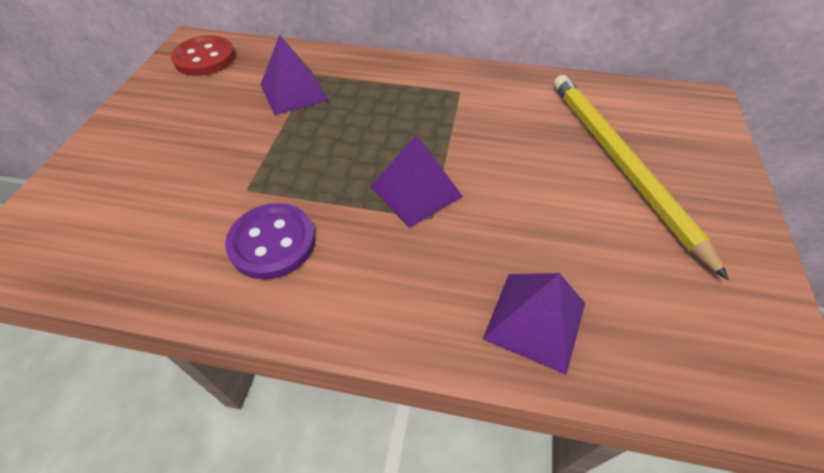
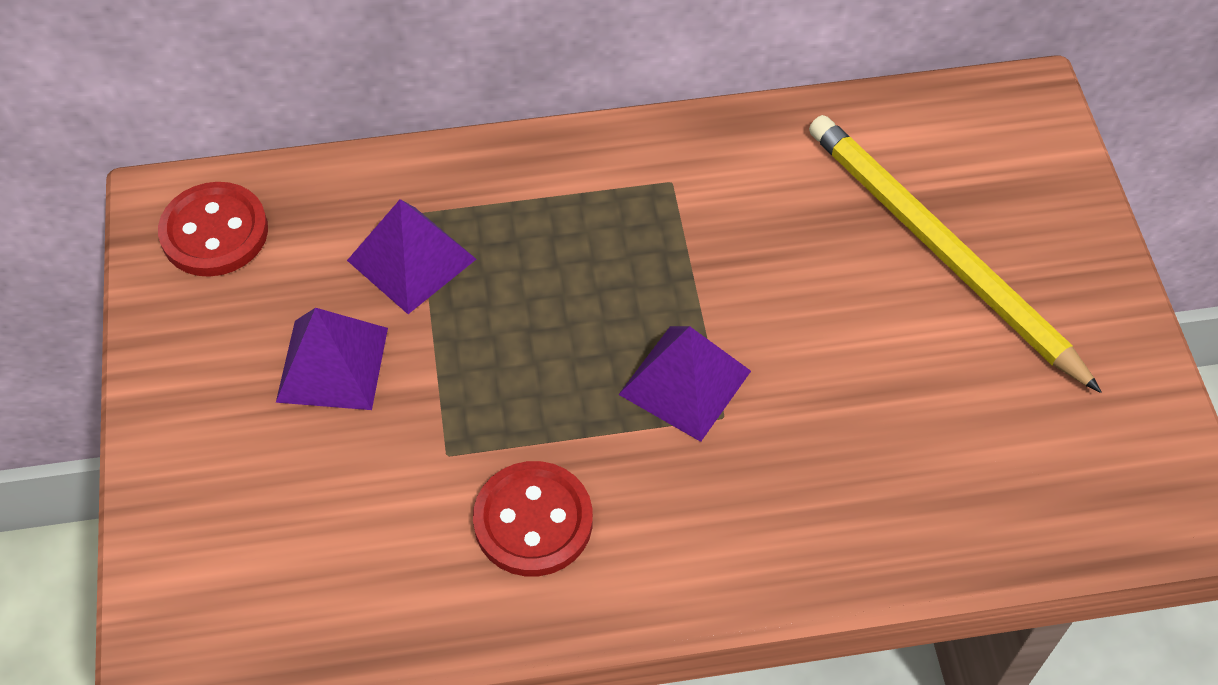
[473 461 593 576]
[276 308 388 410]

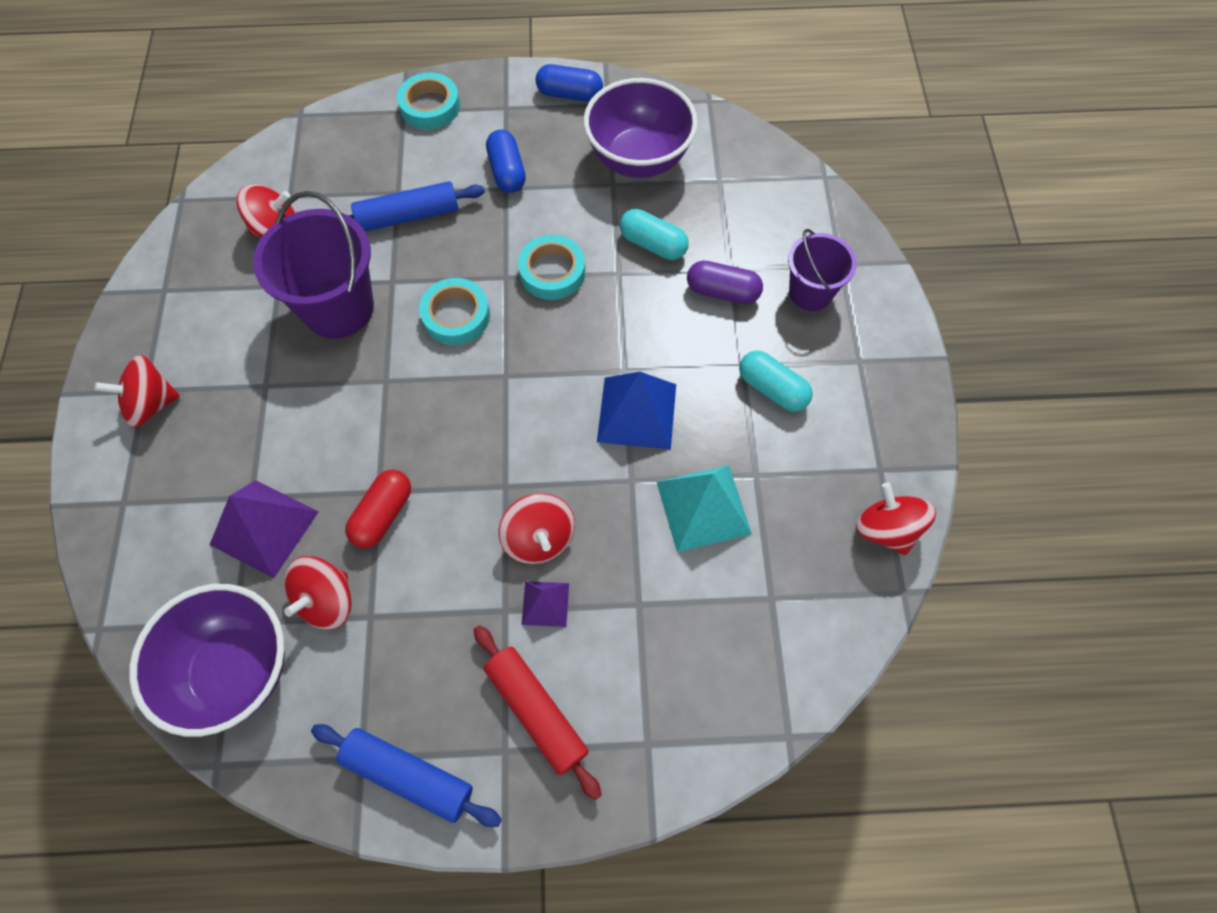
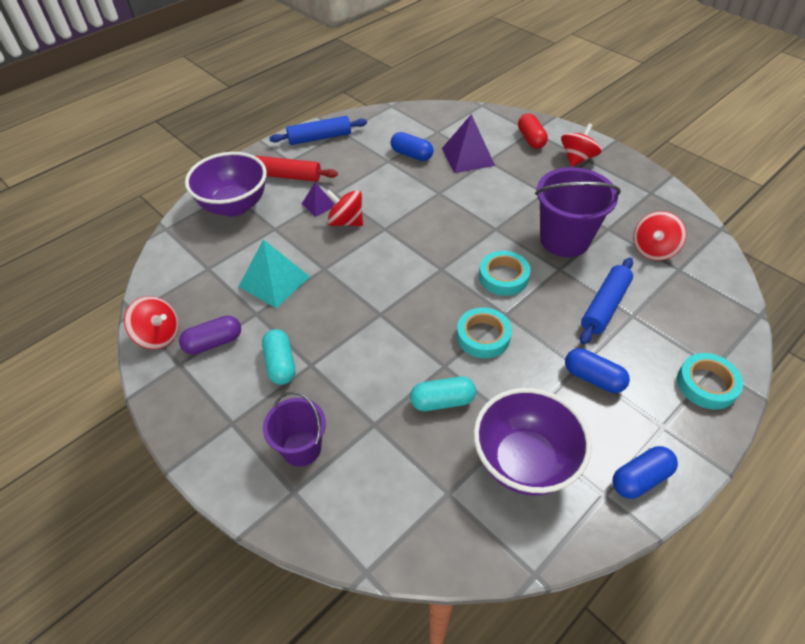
[185 152 267 216]
[390 132 433 161]
[518 113 548 149]
[597 372 676 450] (first image)
[179 316 241 354]
[262 329 295 385]

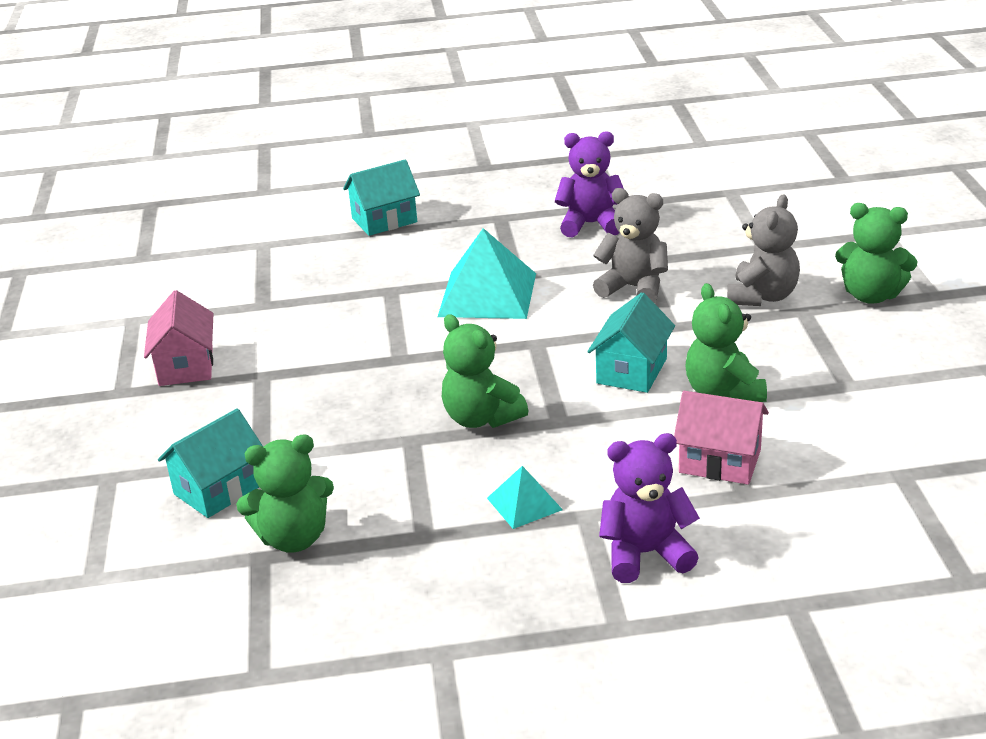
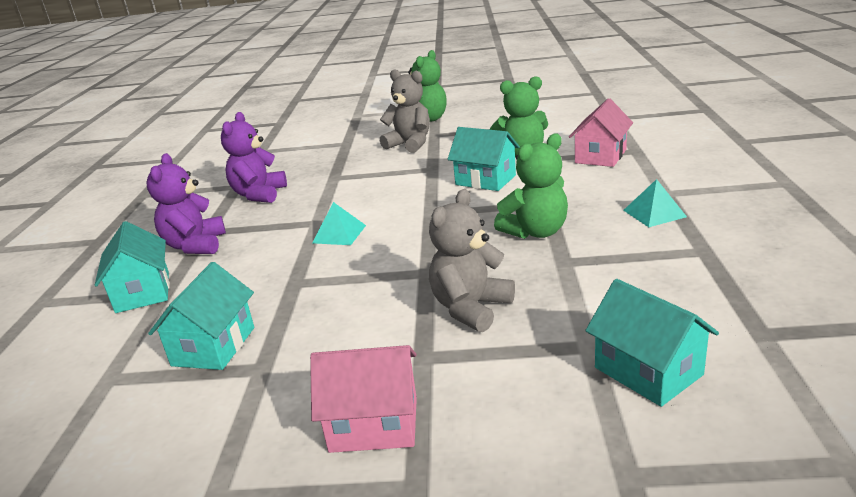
[236 434 334 553] (first image)
[312 202 366 245]
[429 189 515 332]
[146 153 226 254]
[148 262 254 370]

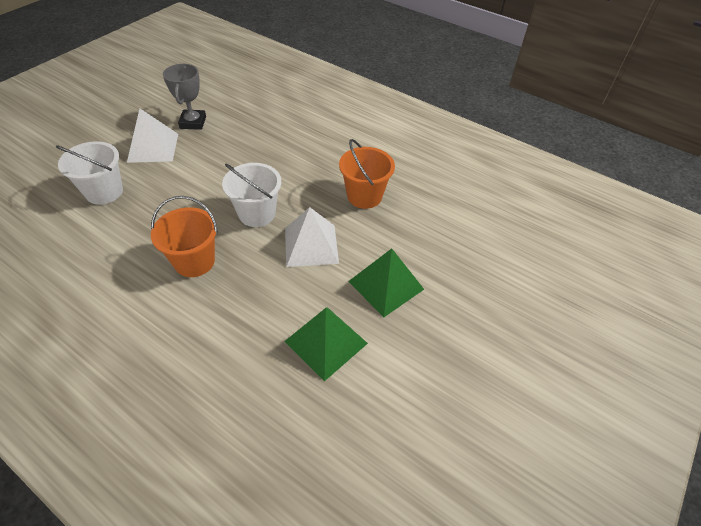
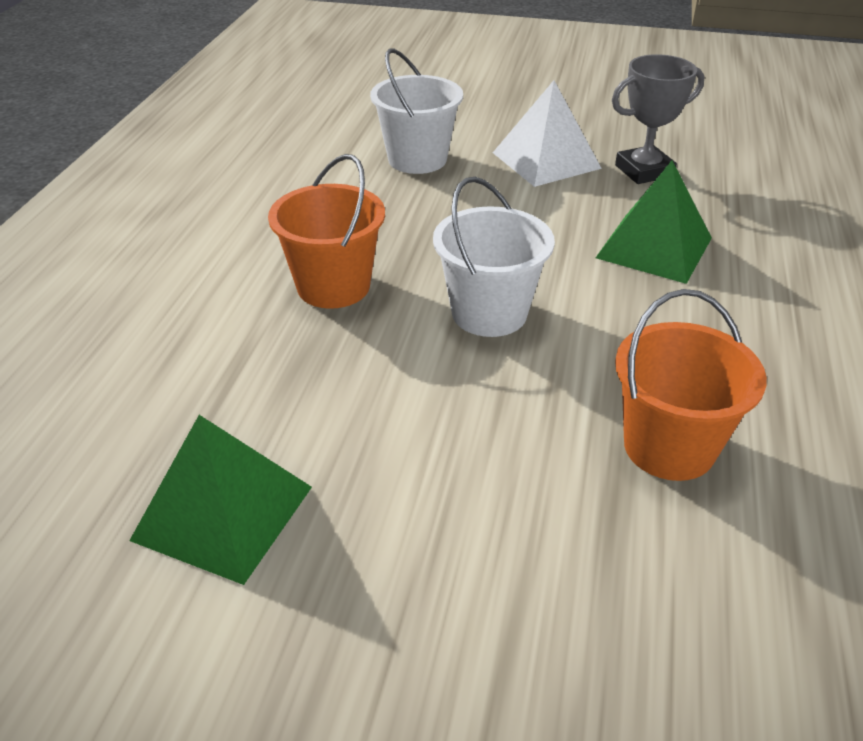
[285 207 339 267] (first image)
[596 161 712 284]

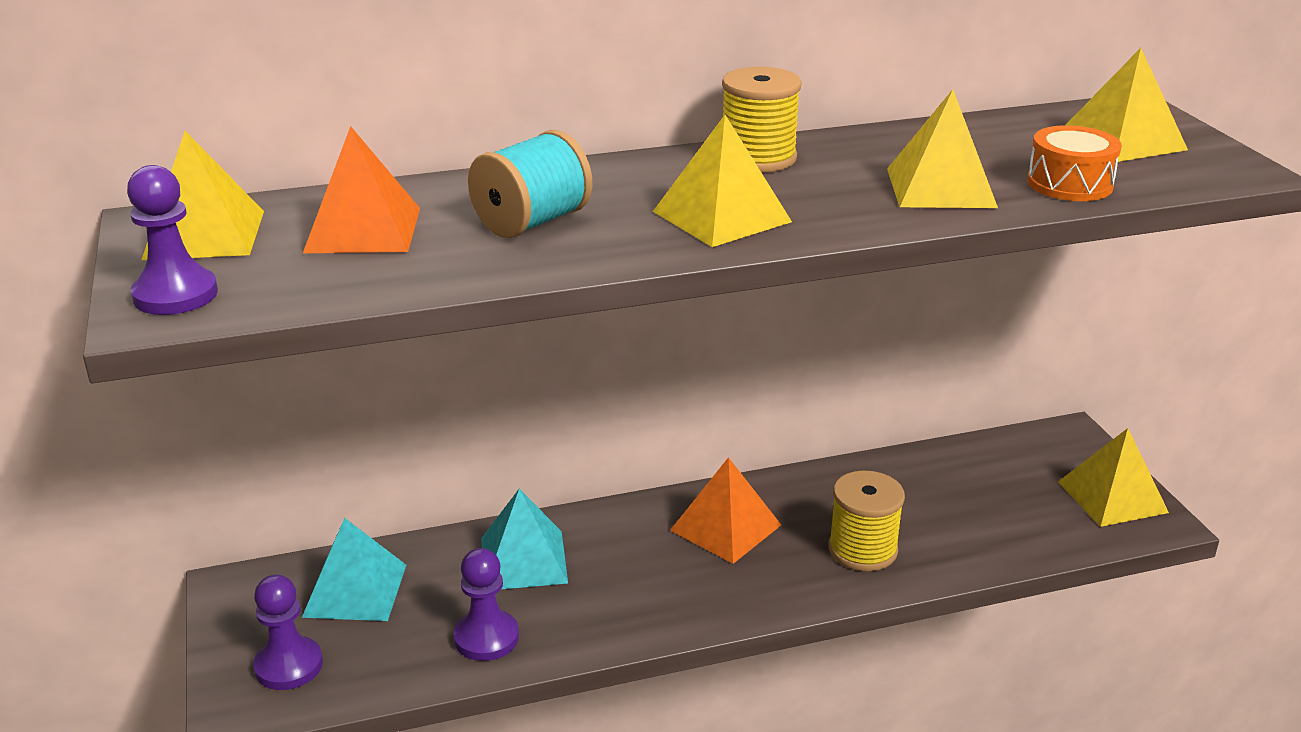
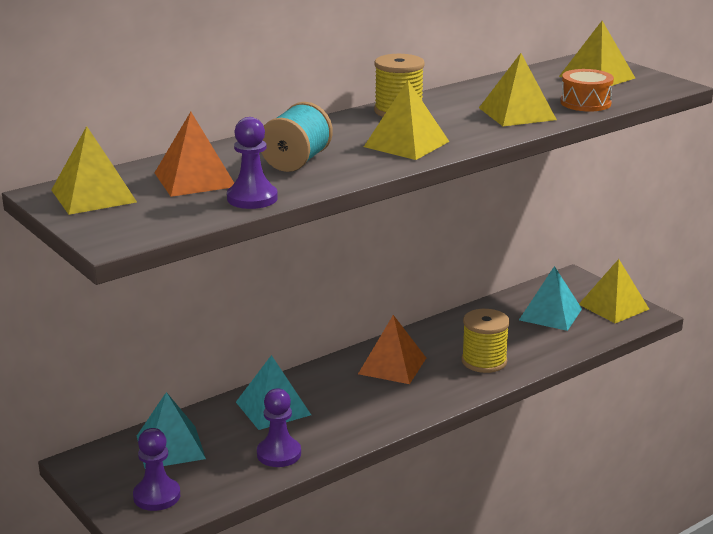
[227 117 278 209]
[519 266 582 331]

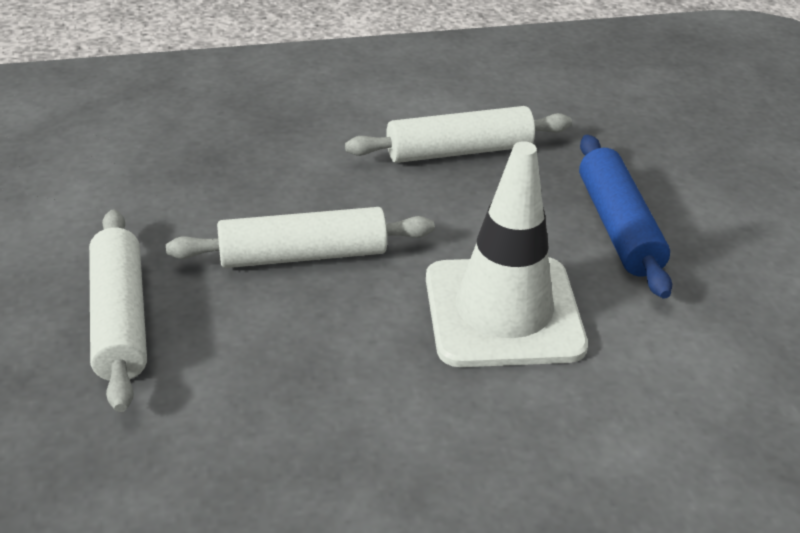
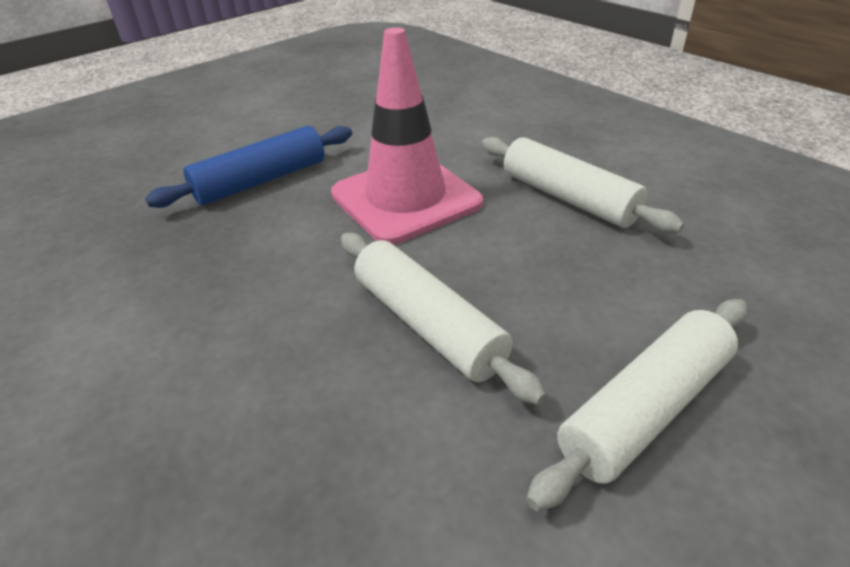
[482 137 684 233]
[331 27 483 245]

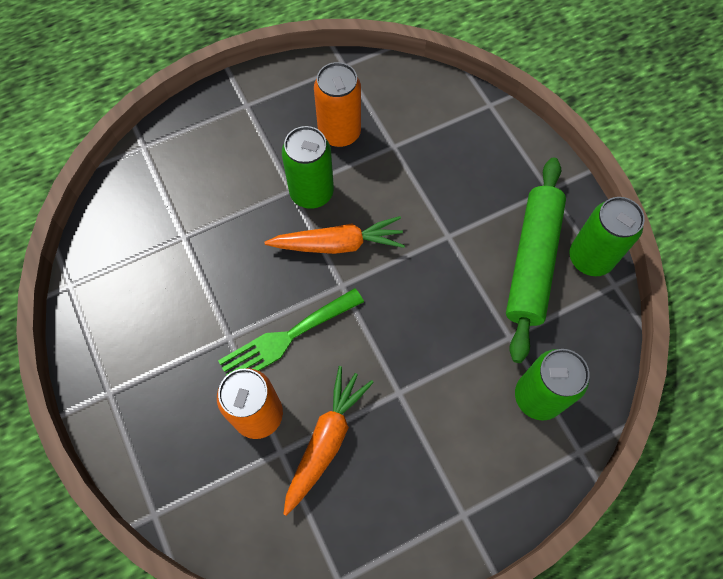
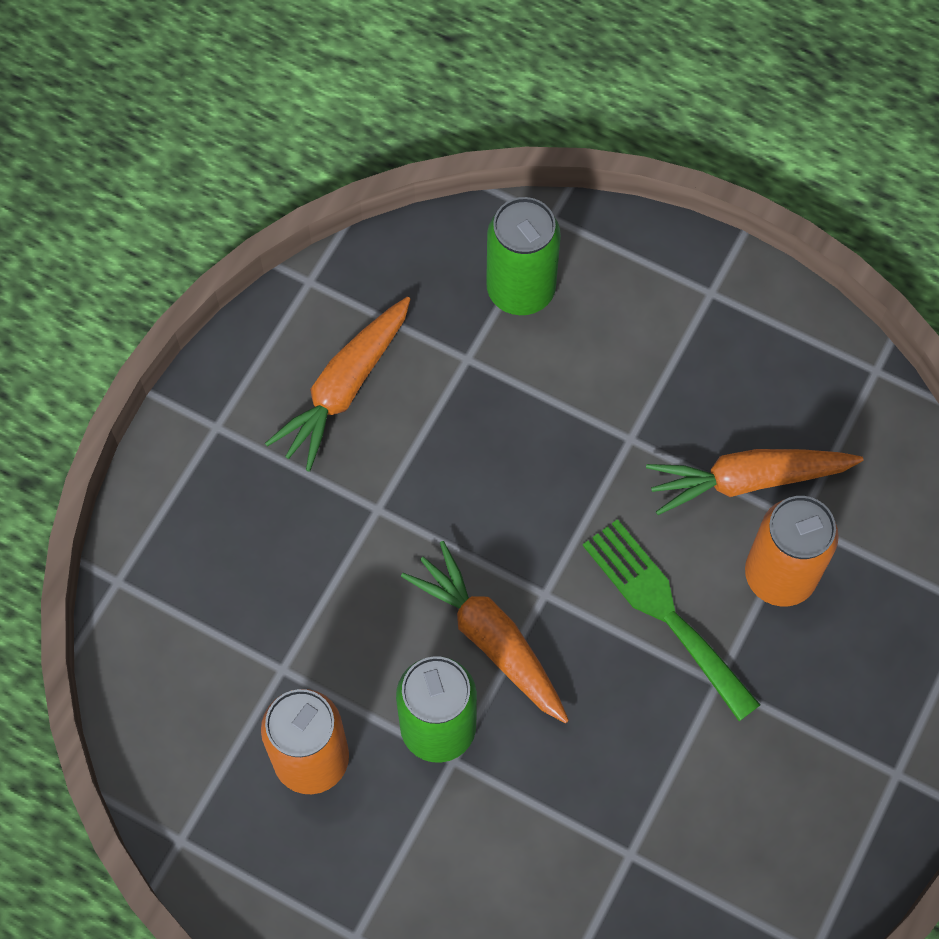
[583 519 761 721]
[265 297 410 472]
[570 197 645 276] (first image)

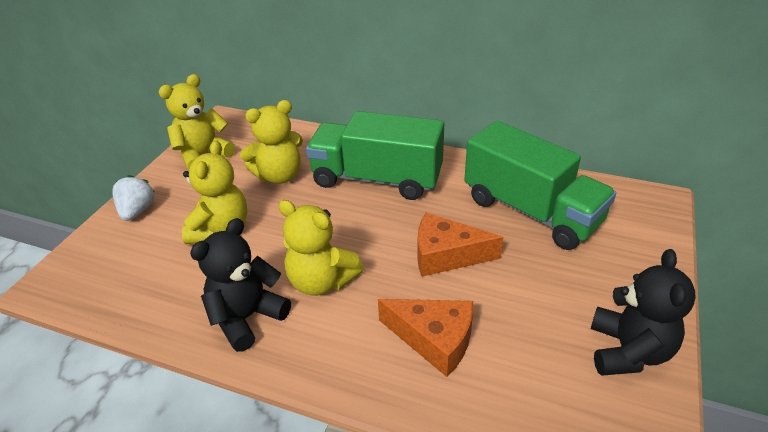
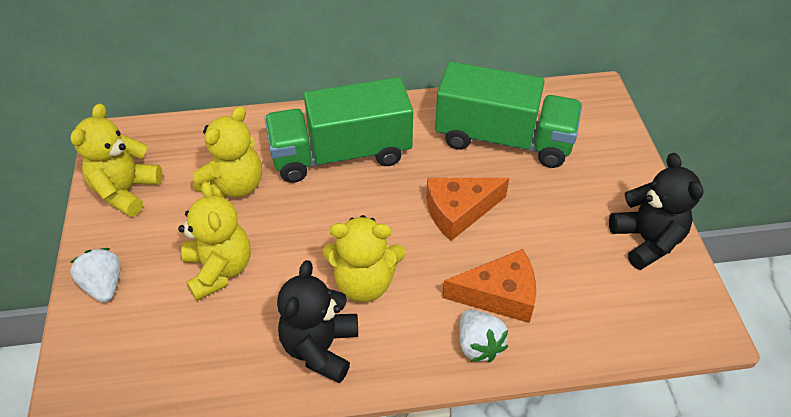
[459 310 508 362]

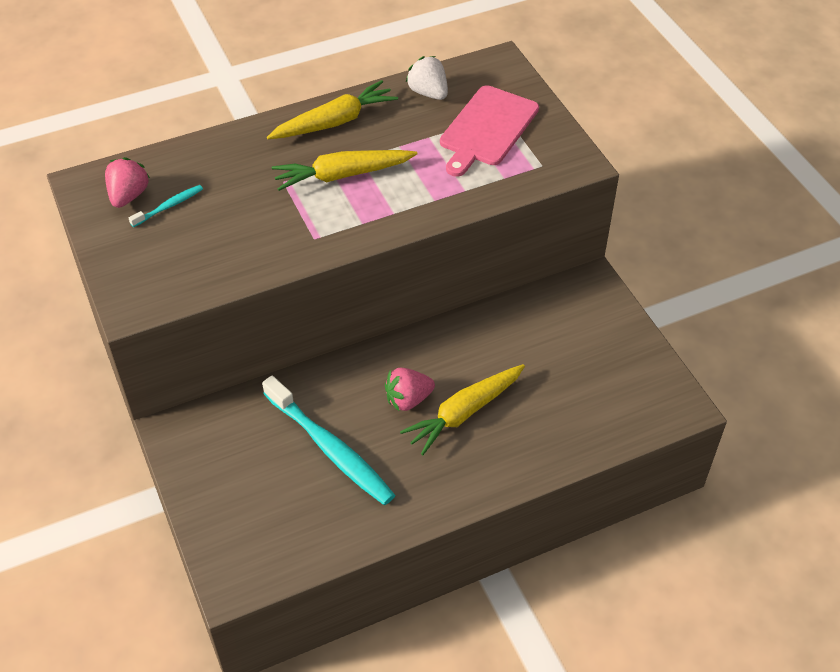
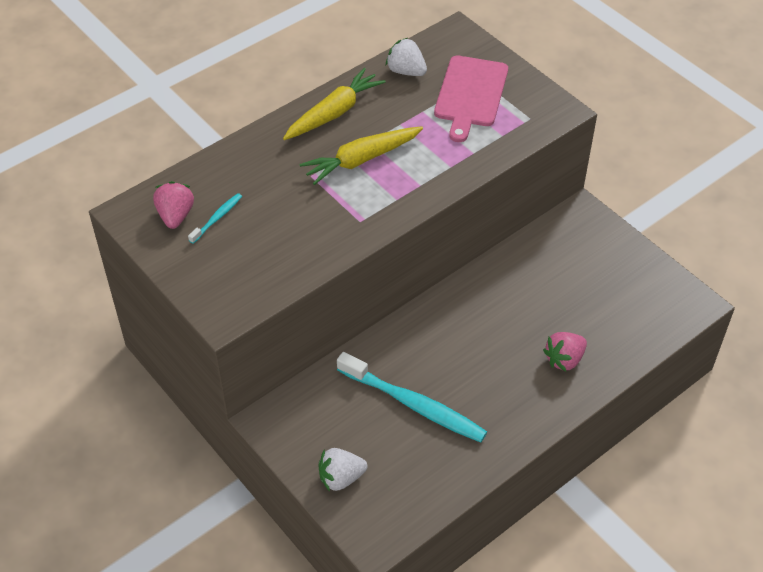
[543 332 587 372]
[400 364 525 455] (first image)
[318 448 367 491]

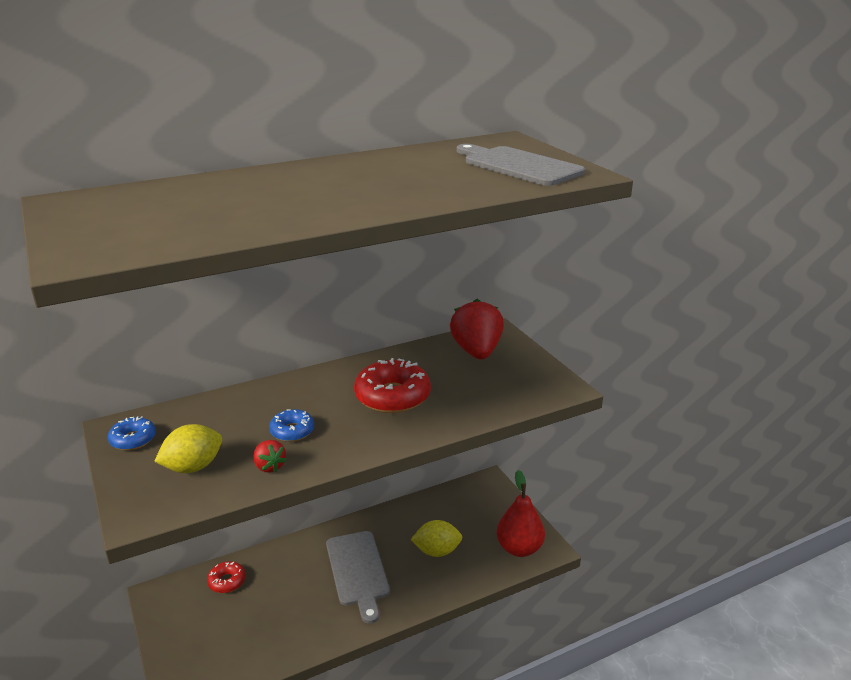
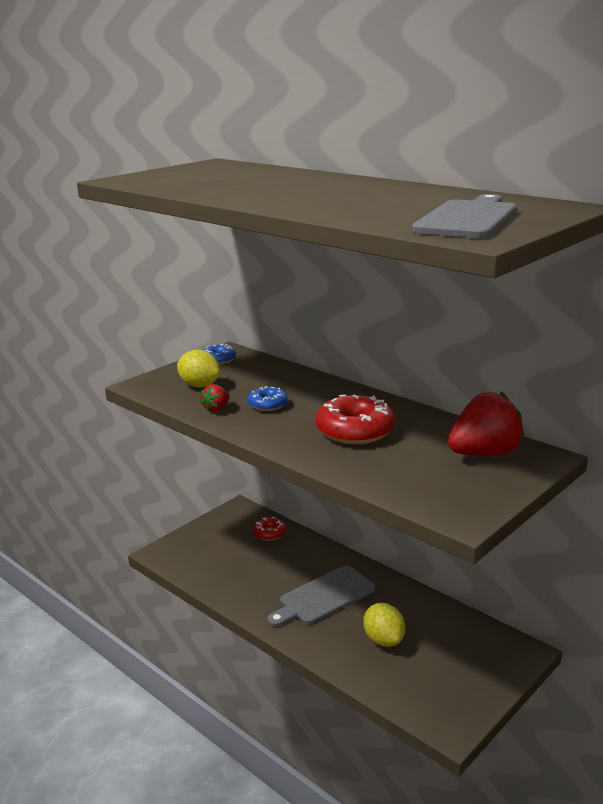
[496 470 545 557] (first image)

